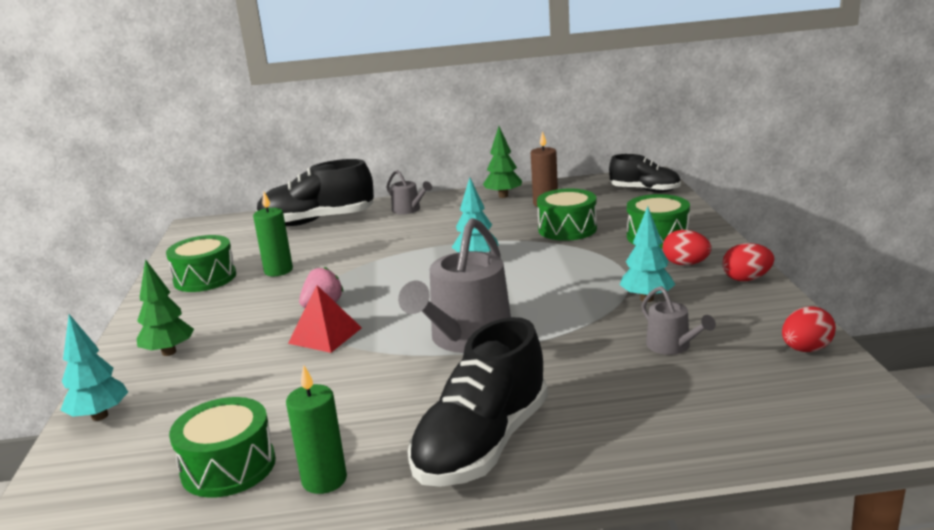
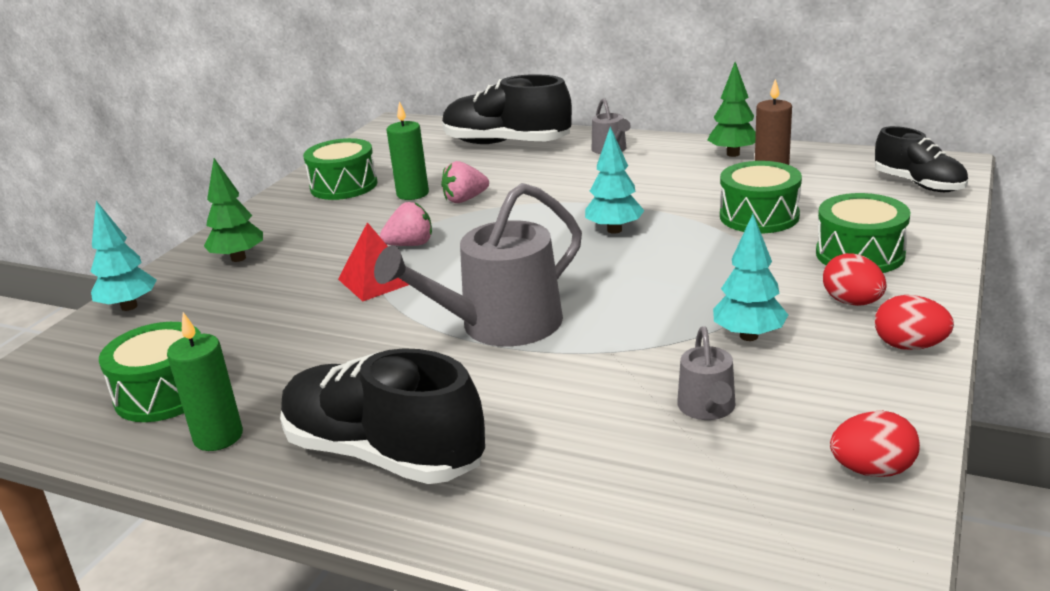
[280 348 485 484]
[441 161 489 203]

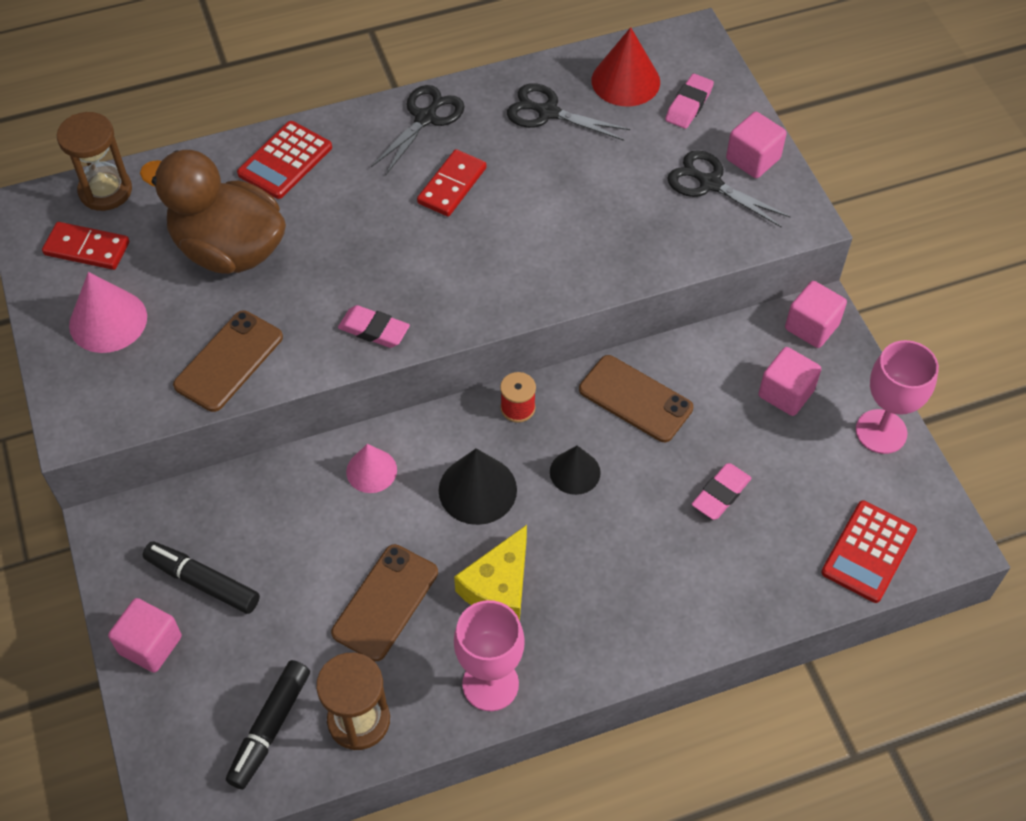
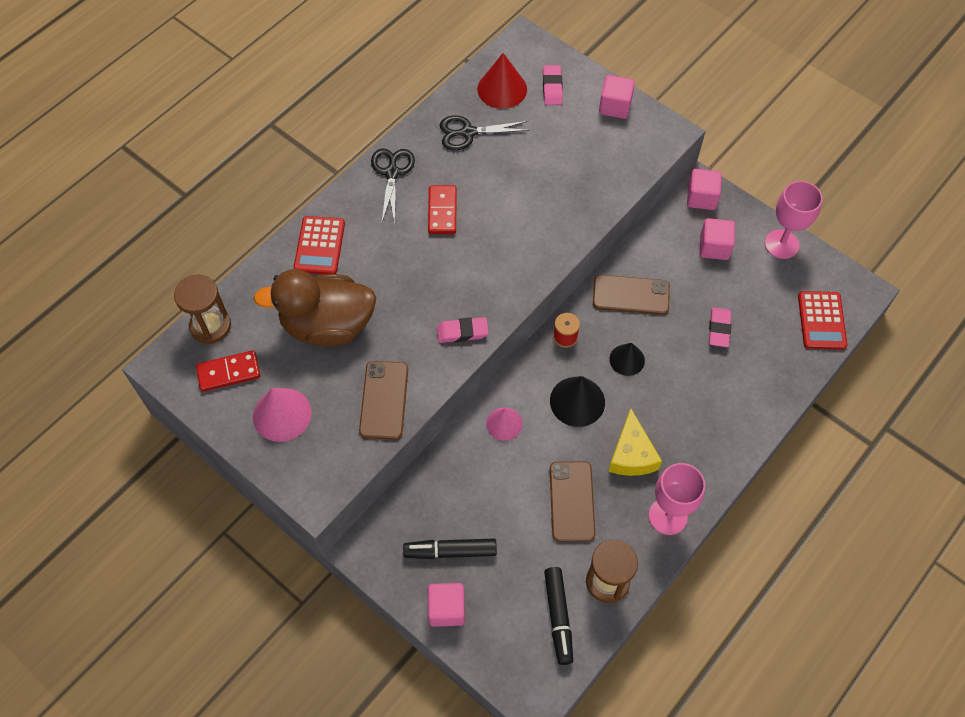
[667 150 790 228] (first image)

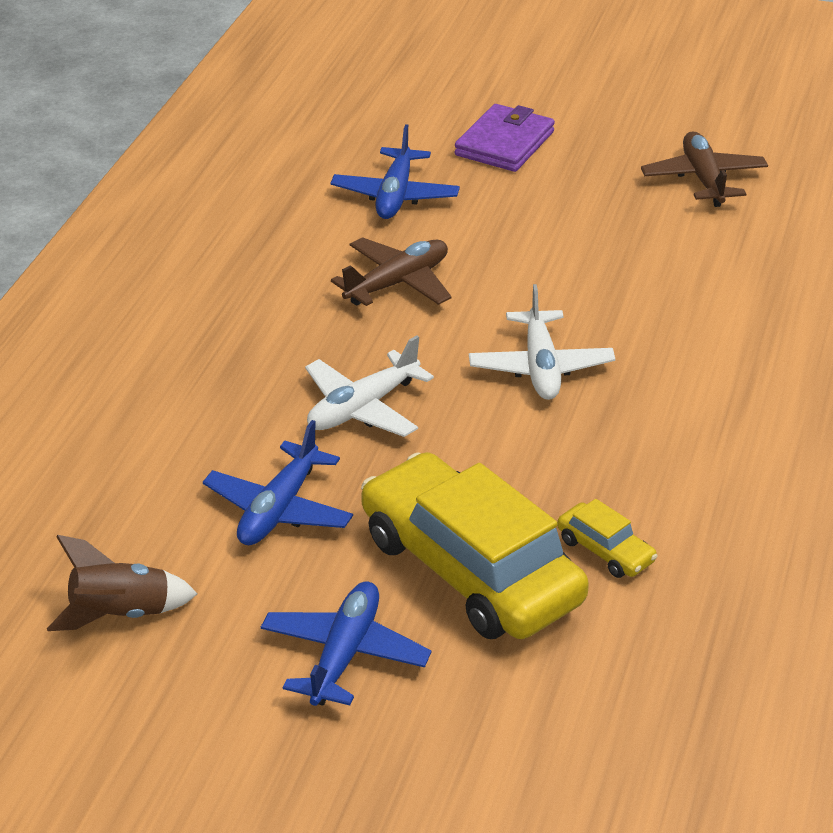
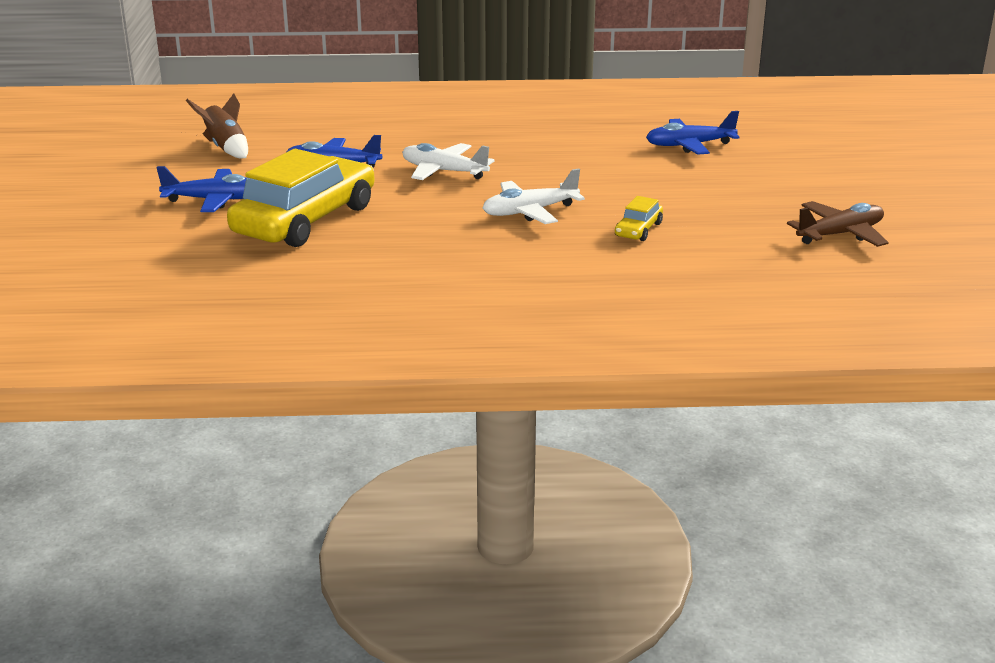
[331 237 452 306] (first image)
[455 104 555 172] (first image)
[615 196 663 241]

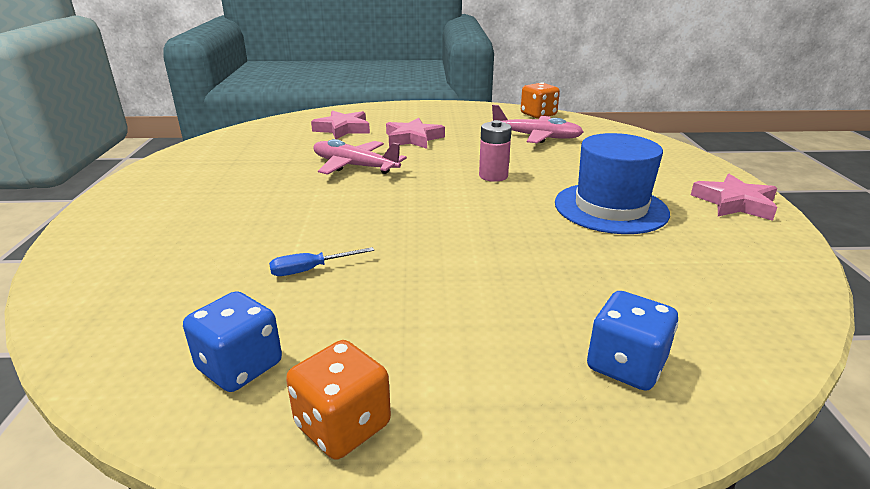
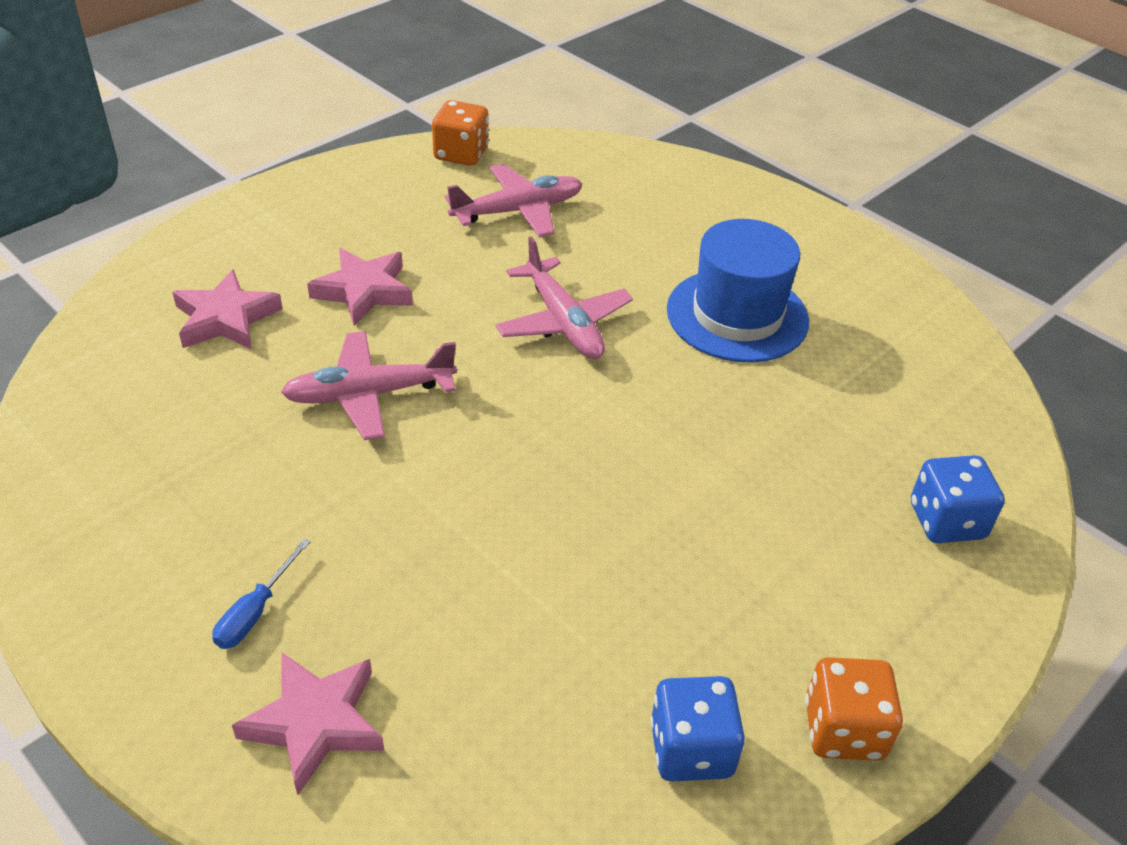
[212 539 310 649]
[495 236 633 359]
[232 652 384 795]

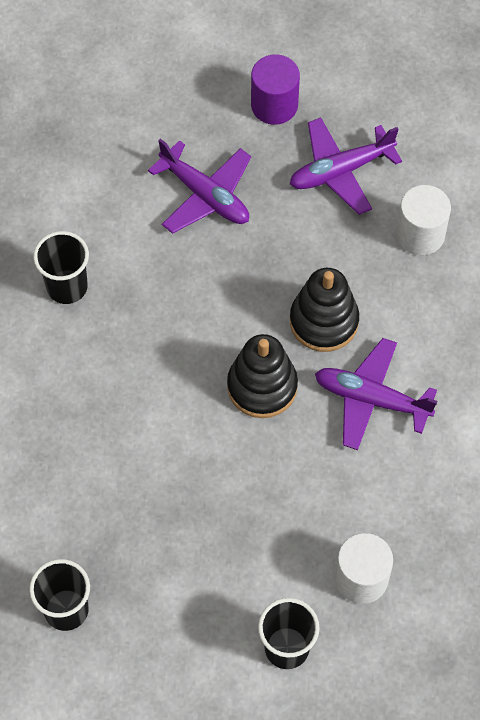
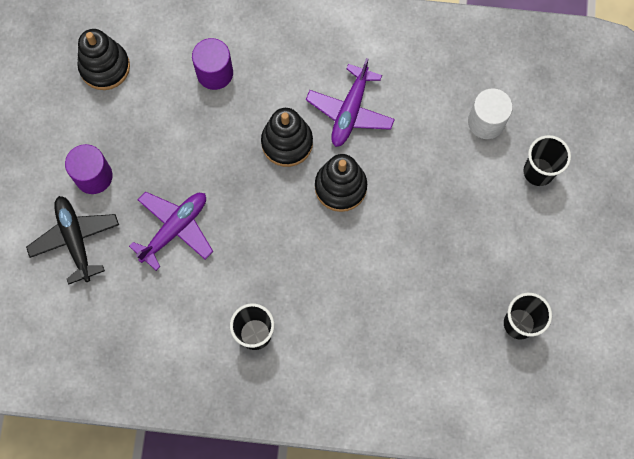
[290 118 402 215] (first image)
[192 38 233 90]
[26 196 119 284]
[77 29 130 90]

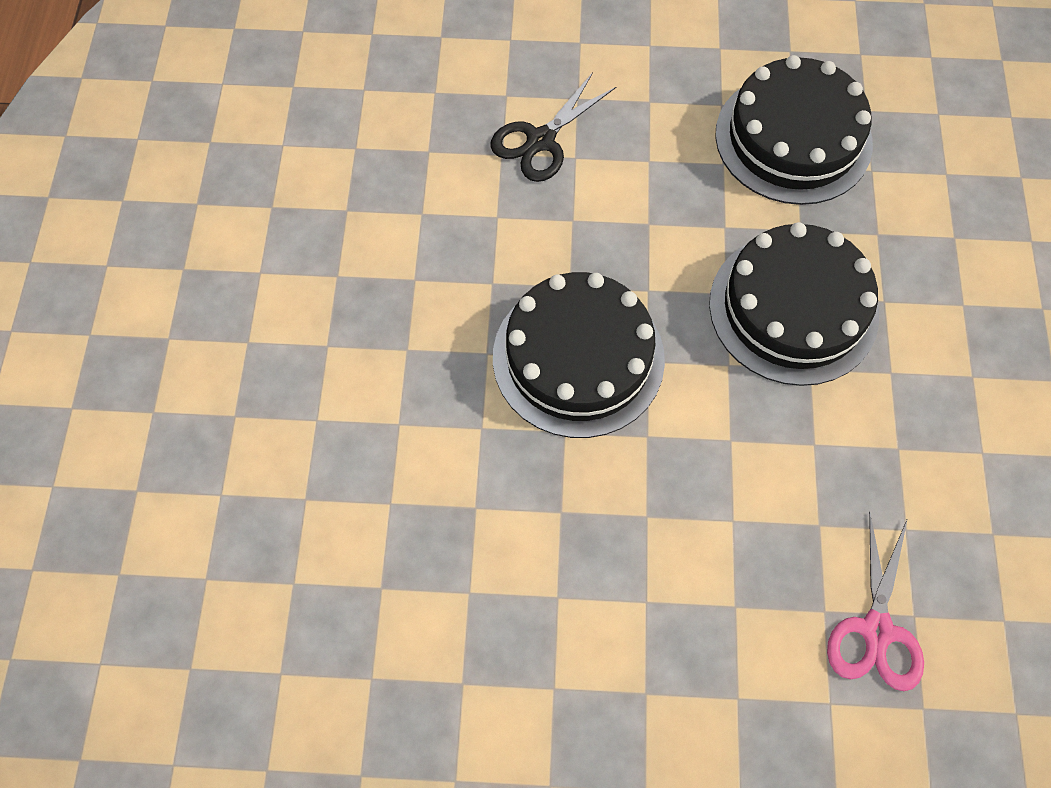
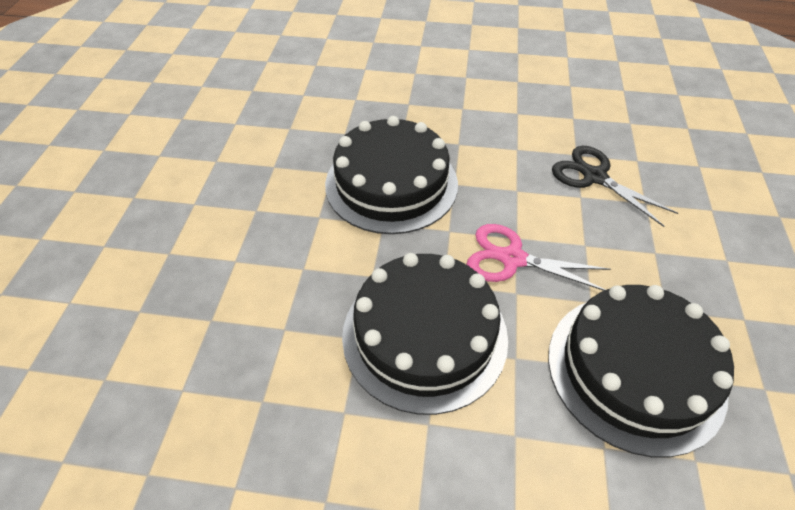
[467 224 611 291]

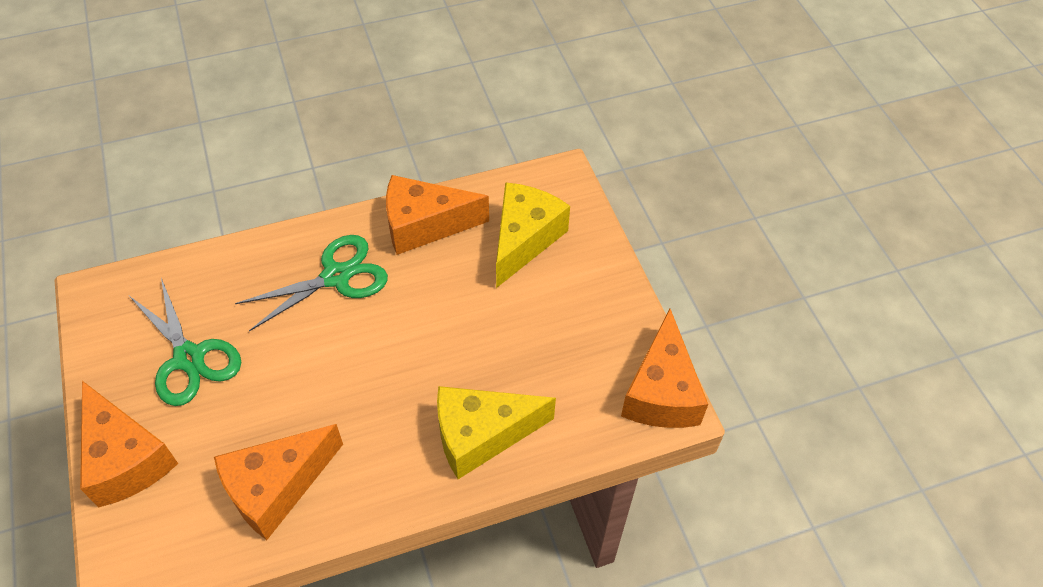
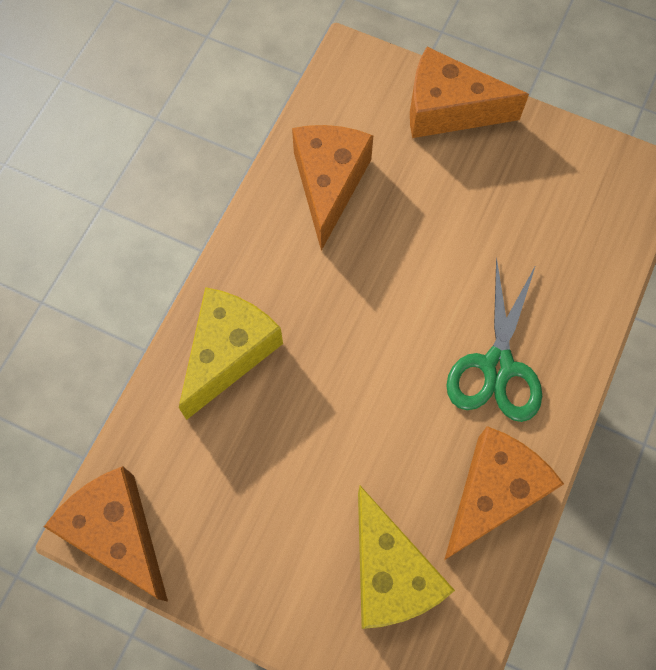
[129 278 241 406] (first image)

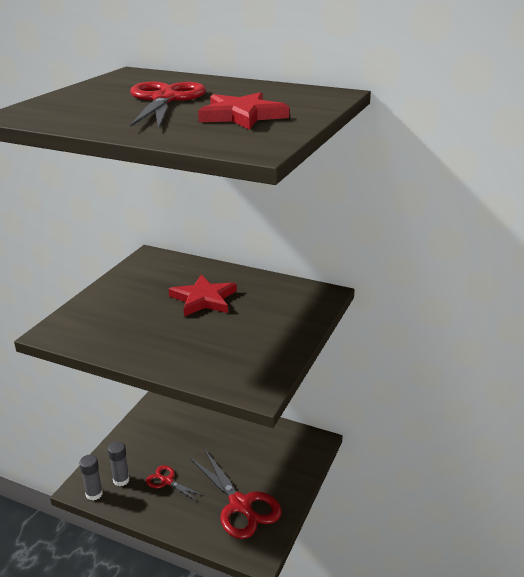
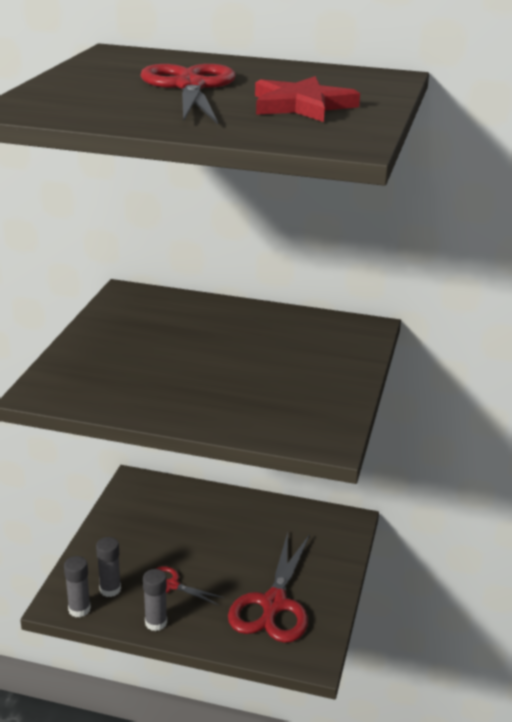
[169 274 237 316] (first image)
[228 532 310 643]
[143 569 167 631]

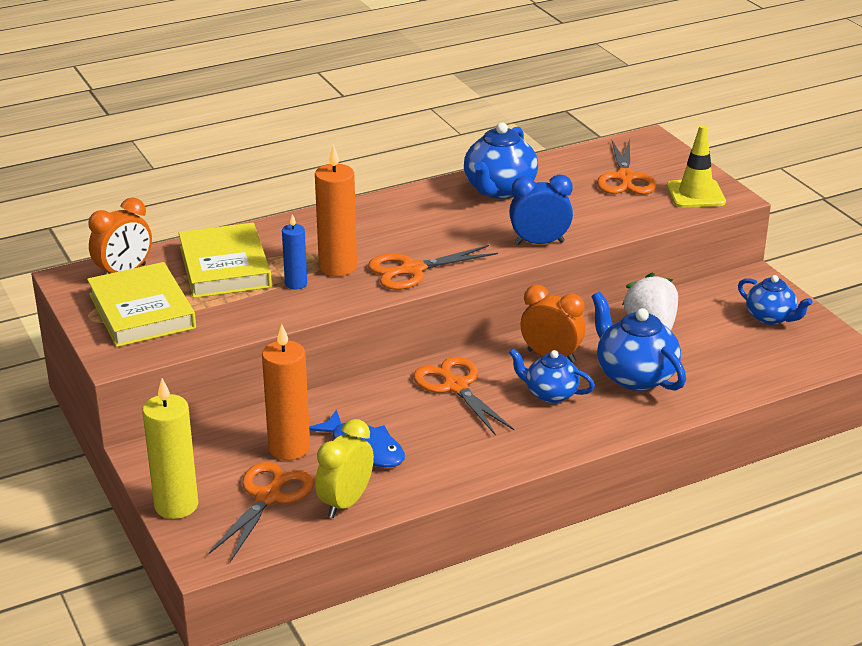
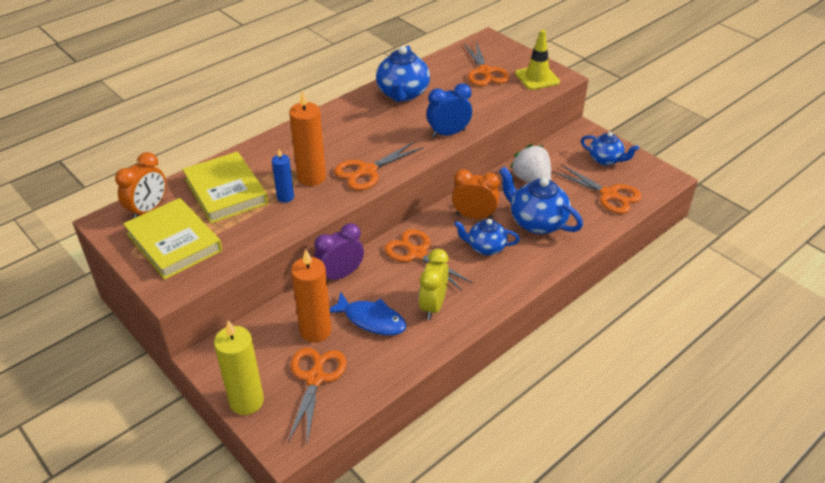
[419 249 449 320]
[314 223 364 281]
[553 164 642 214]

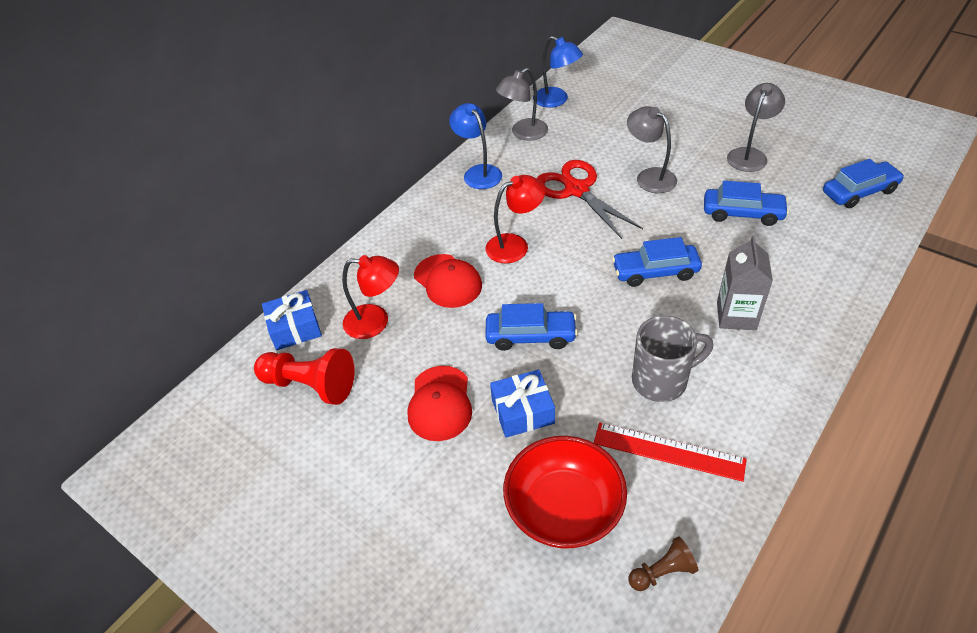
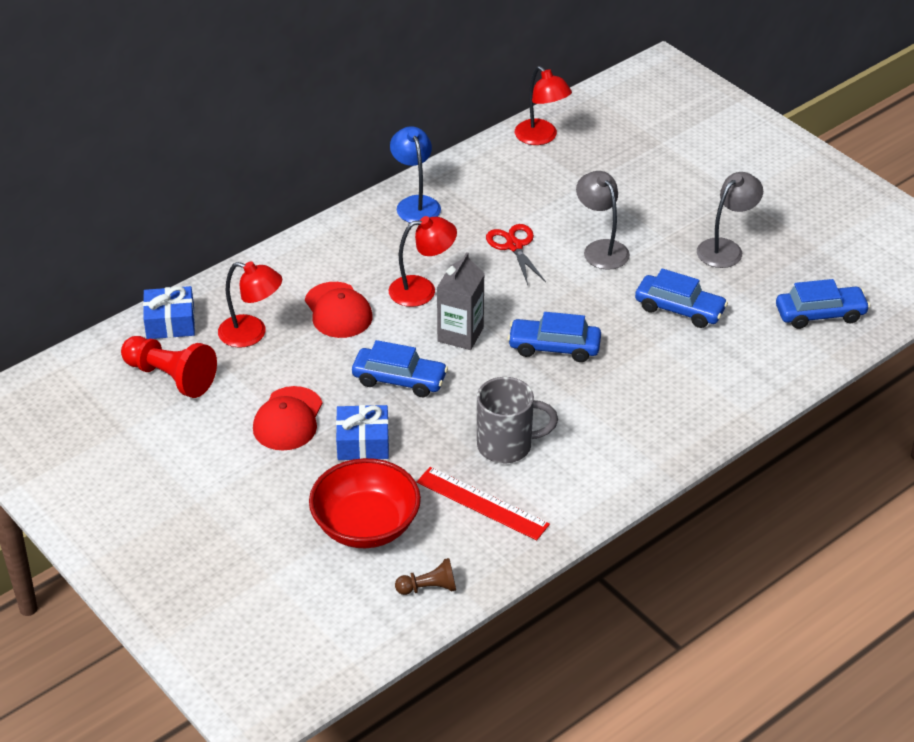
[496 68 548 141] (first image)
[515 66 572 145]
[486 224 546 285]
[437 252 484 350]

